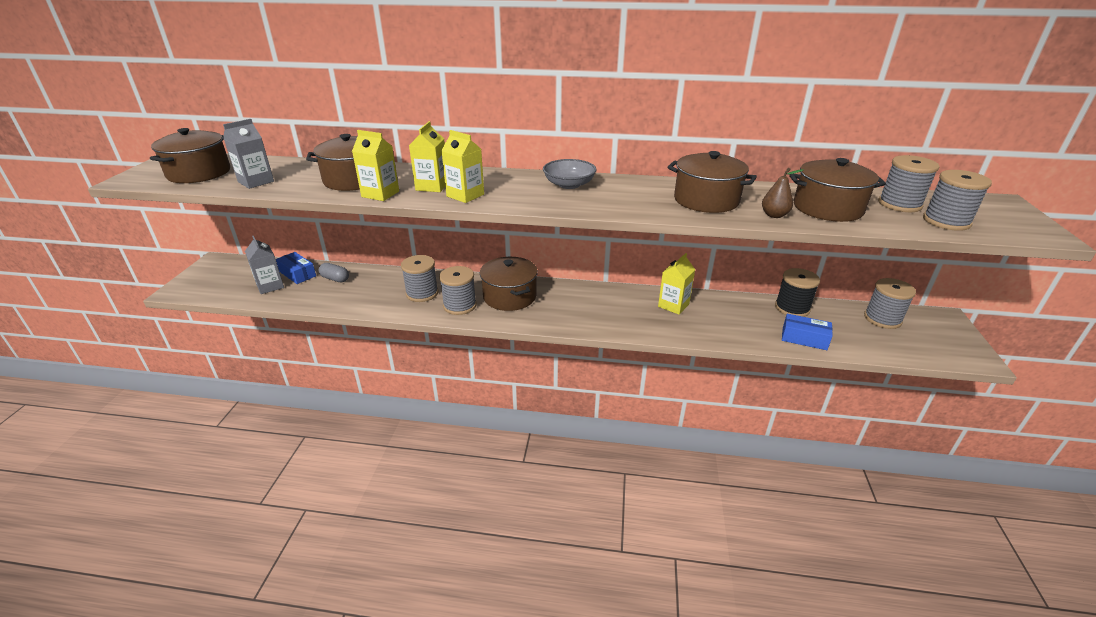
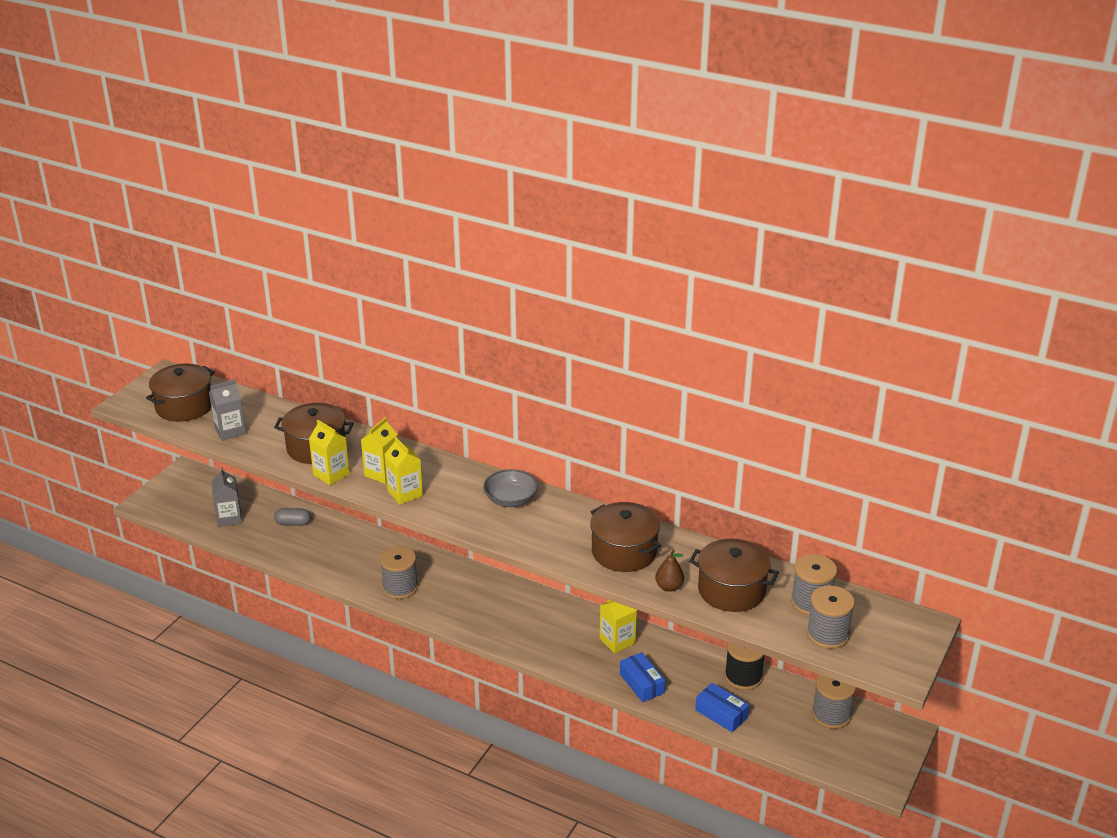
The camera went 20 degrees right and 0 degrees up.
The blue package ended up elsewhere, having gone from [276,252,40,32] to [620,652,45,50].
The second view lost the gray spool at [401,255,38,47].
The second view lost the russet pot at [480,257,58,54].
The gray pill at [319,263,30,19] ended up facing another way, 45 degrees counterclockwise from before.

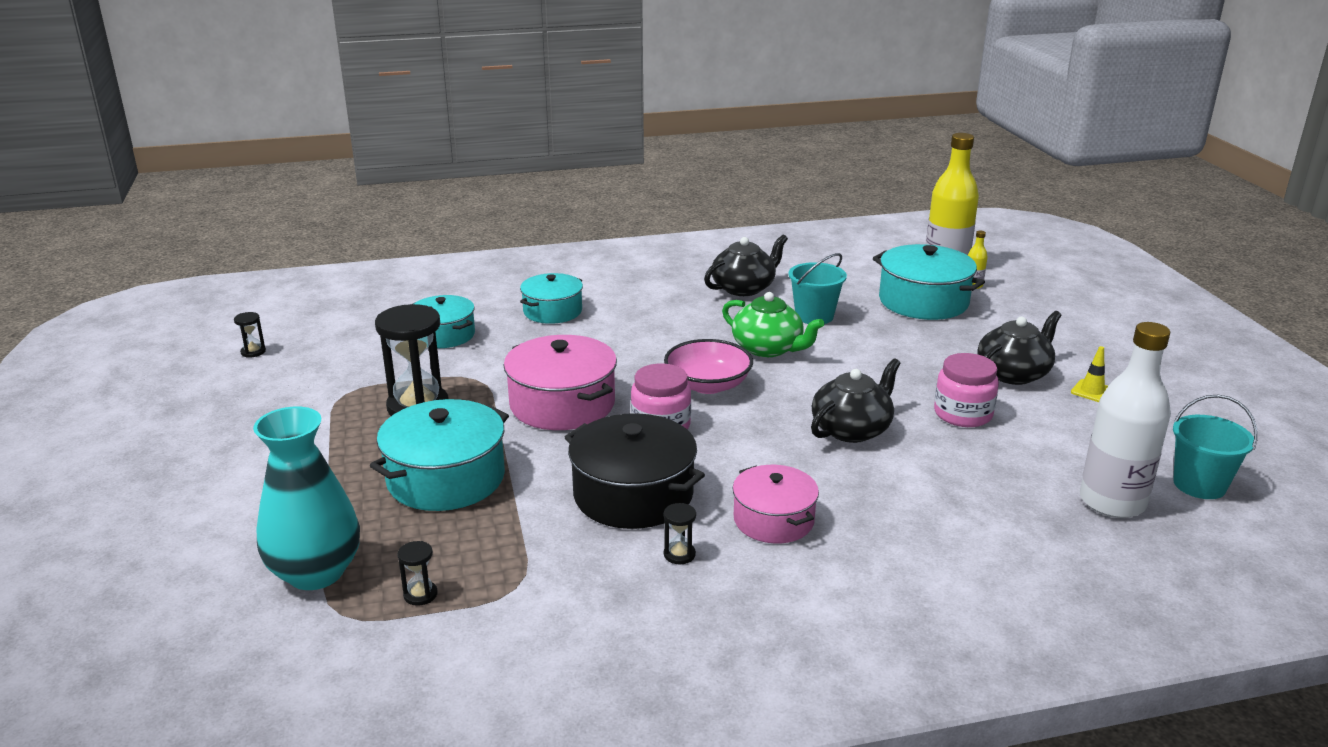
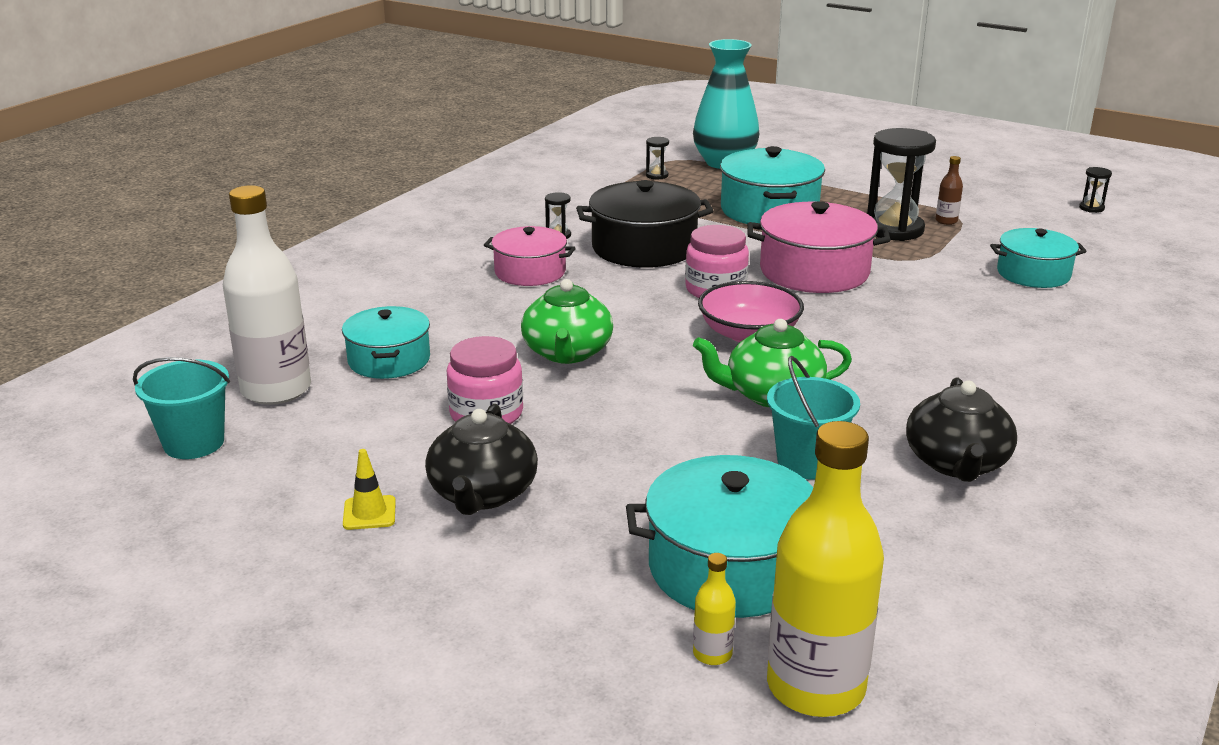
The camera went 135 degrees right and 0 degrees up.
The teal pot ended up elsewhere, having gone from [520,273,63,51] to [342,306,88,73].
What was the black tea pot at [811,358,90,85] turned into the green tea pot at [521,279,92,85].
The second view gained the russet flask at [936,156,27,69].

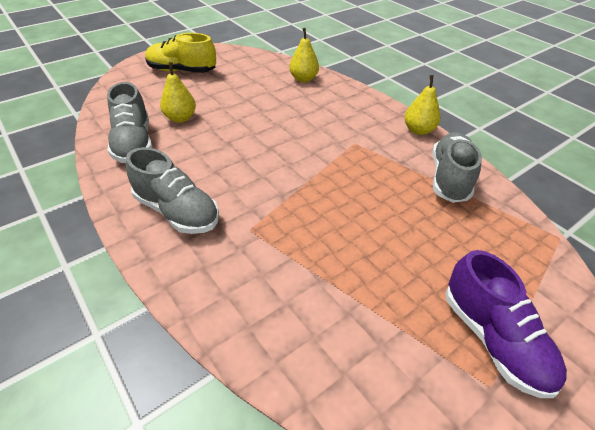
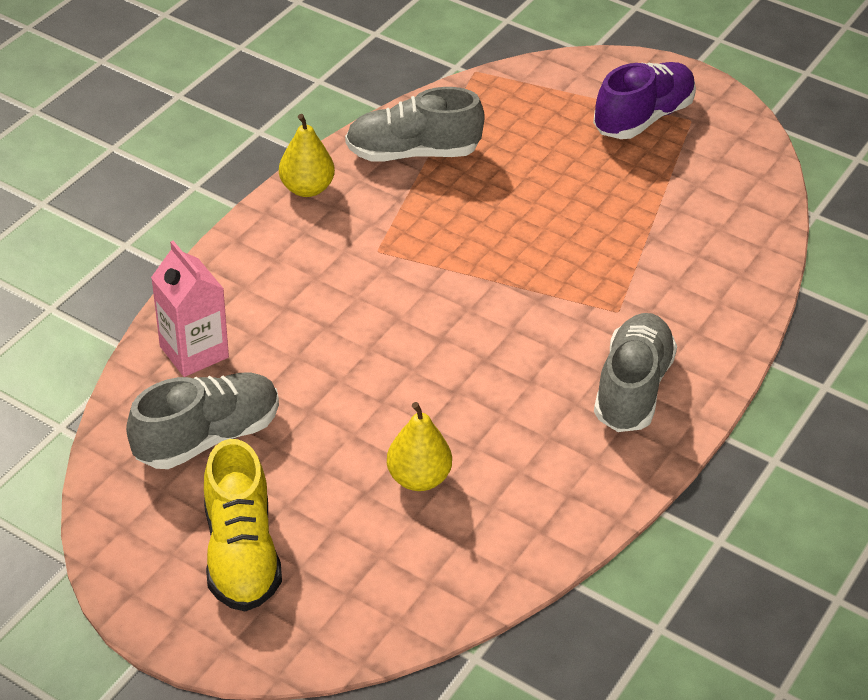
The camera went 110 degrees left and 0 degrees up.
Where the golden pear stood at [289,28,30,54], the rose-pink juice carton came to stand at [151,241,78,136].
The gray sneaker ended up elsewhere, having gone from [107,82,45,81] to [126,373,153,96].

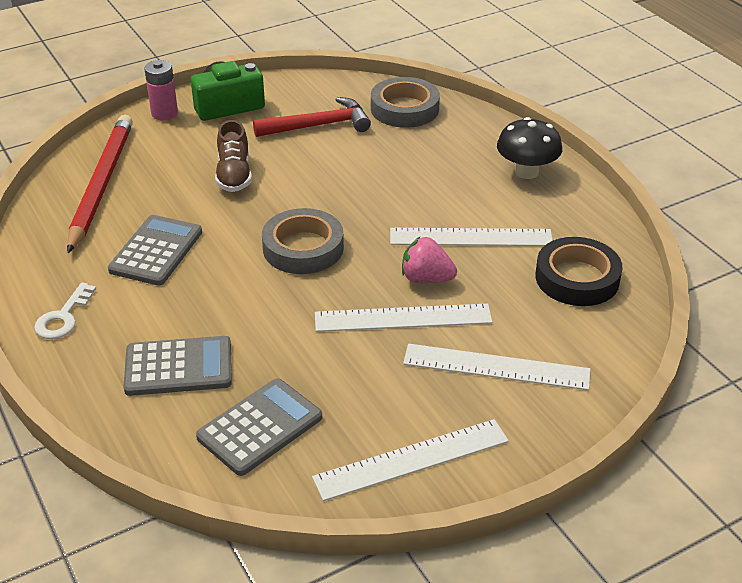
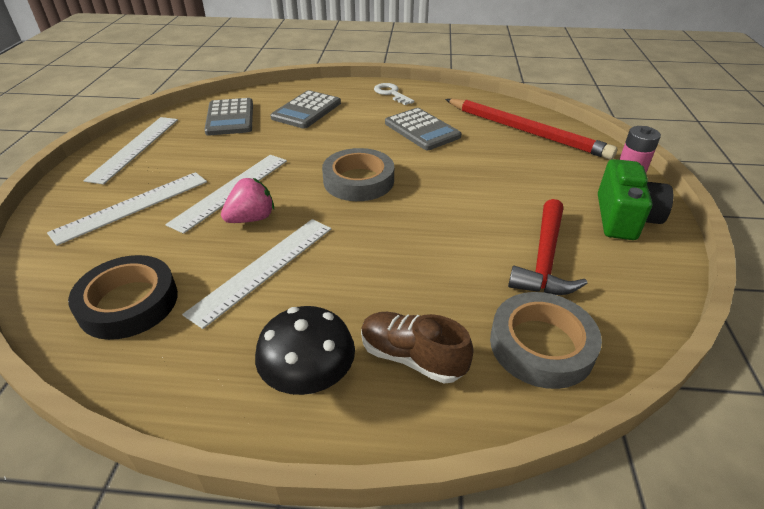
The camera went 125 degrees right and 0 degrees up.
The russet sneaker ended up elsewhere, having gone from [215,120,37,72] to [361,312,113,72].

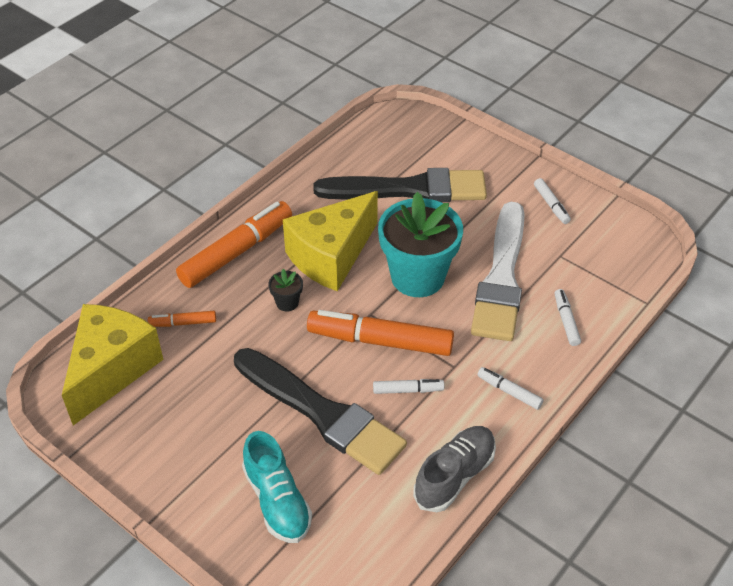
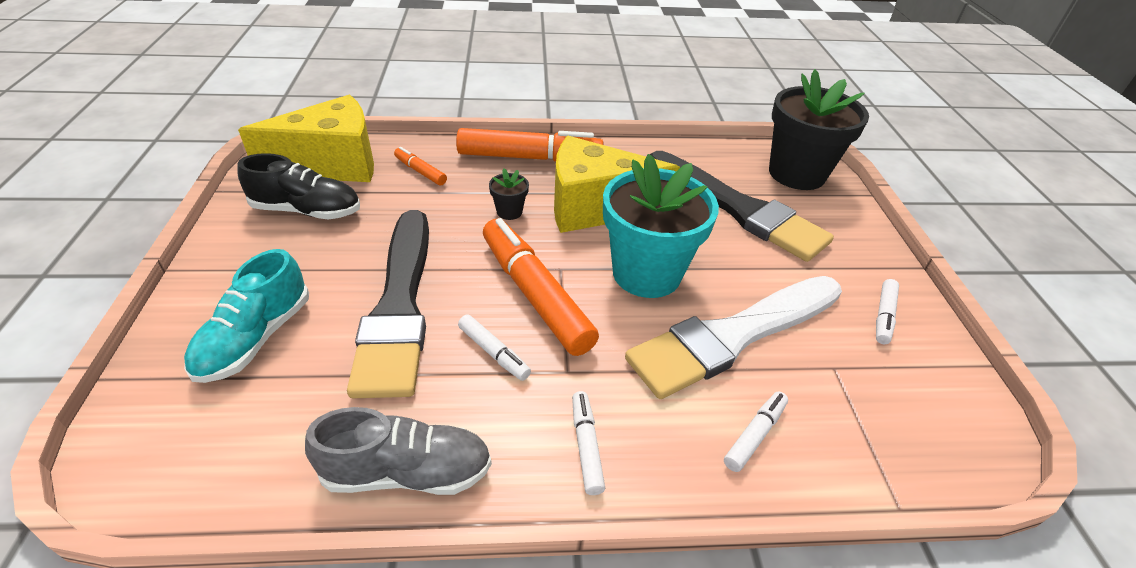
The camera went 45 degrees right and 5 degrees down.
The second view gained the black potted plant at [769,69,100,121].
The second view gained the black sneaker at [237,153,123,67].

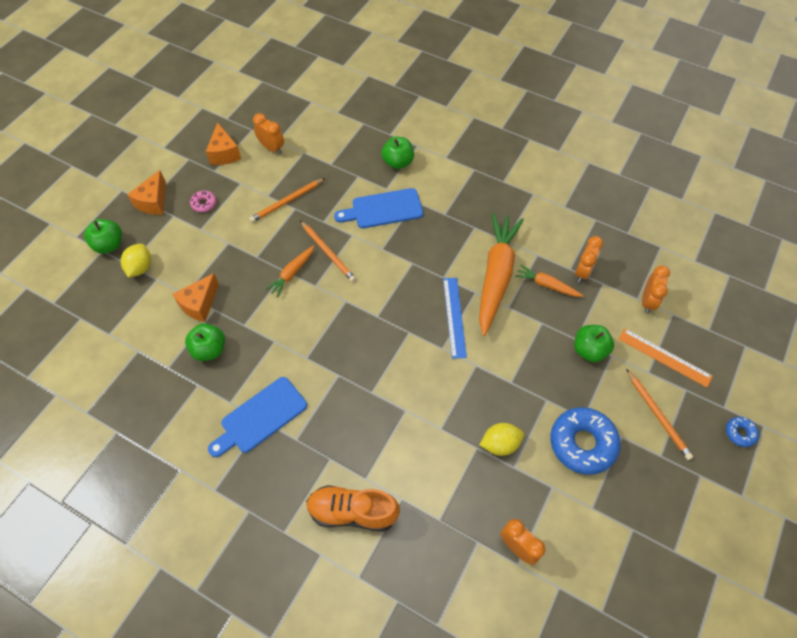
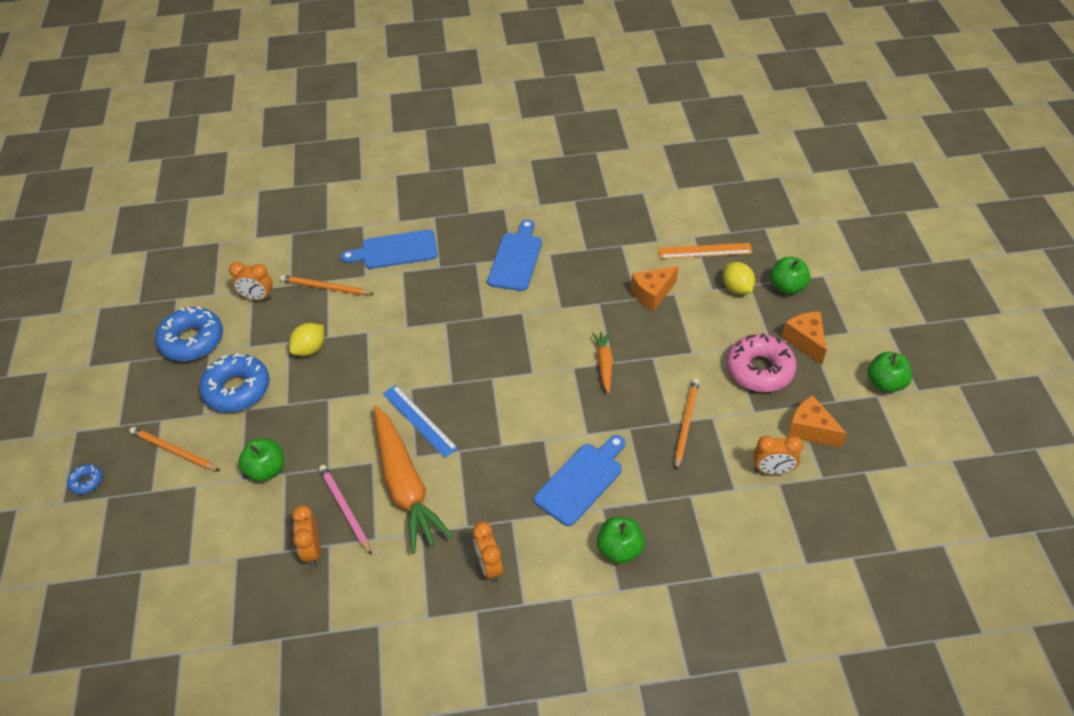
The camera went 145 degrees right and 10 degrees down.
The size of the rose-pink glazed donut at [190,191,26,21] changed by a factor of 2.17.
The orange lead pencil ended up elsewhere, having gone from [300,221,56,61] to [280,275,94,20].
Where the orange carrot stood at [515,264,68,33], the rose-pink lead pencil came to stand at [319,465,53,90].
The orange bedside clock ended up elsewhere, having gone from [642,265,28,48] to [473,522,30,61].
The orange cheese wedge at [172,273,47,49] ended up facing another way, 120 degrees counterclockwise from before.
The green apple fruit ended up elsewhere, having gone from [185,323,40,38] to [868,352,44,41].
The orange straightedge ended up elsewhere, having gone from [618,328,95,59] to [658,243,95,16].
Where the orange sneaker stood at [306,485,94,47], the blue chopping board came to stand at [341,230,97,39].
The second view gained the blue glazed donut at [155,306,68,55].

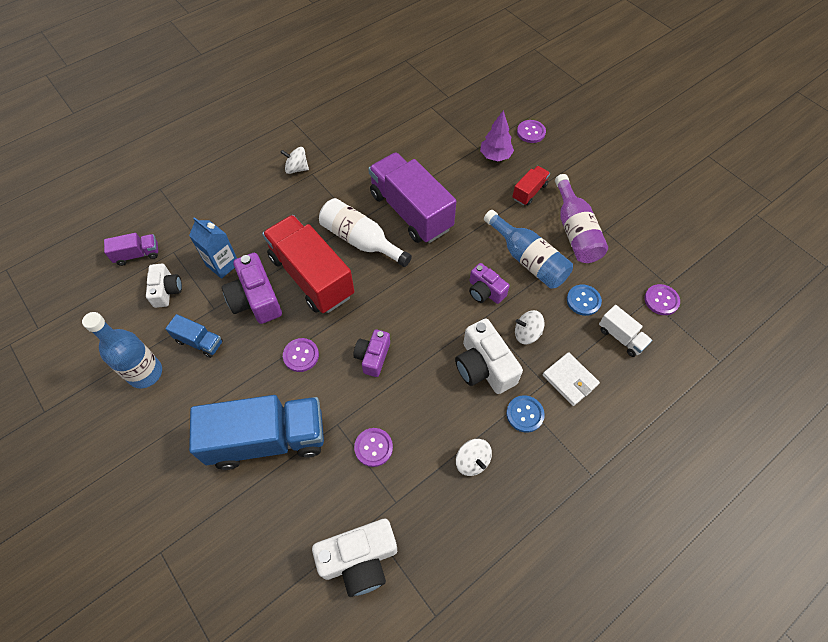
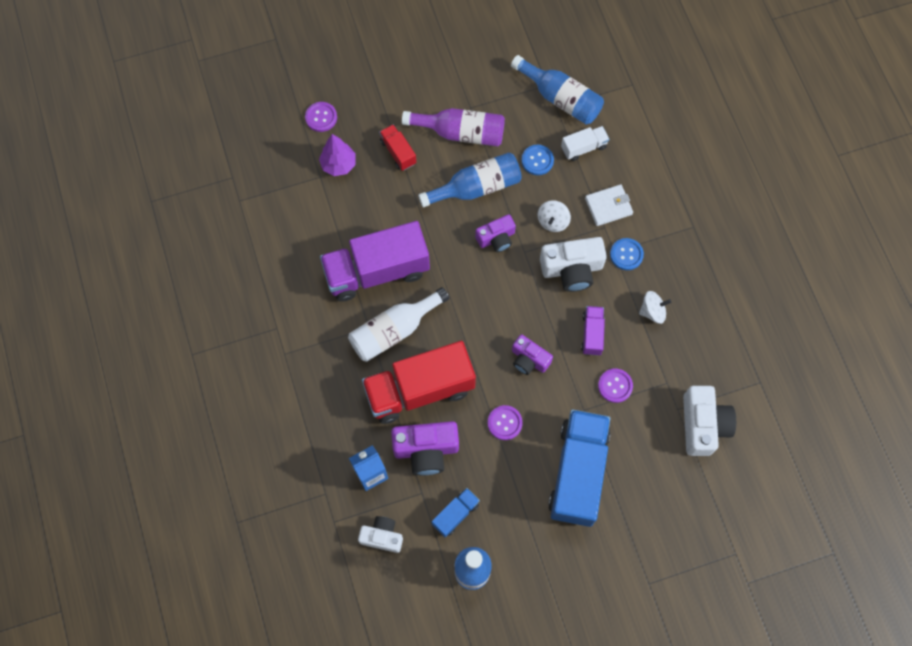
The camera went 70 degrees left and 10 degrees up.
The second view lost the pure white whirligig at [280,147,29,27].
The purple truck ended up elsewhere, having gone from [104,233,54,33] to [581,306,24,50].
Where the purple shirt button stood at [644,284,36,31], the blue flask came to stand at [511,55,93,70].

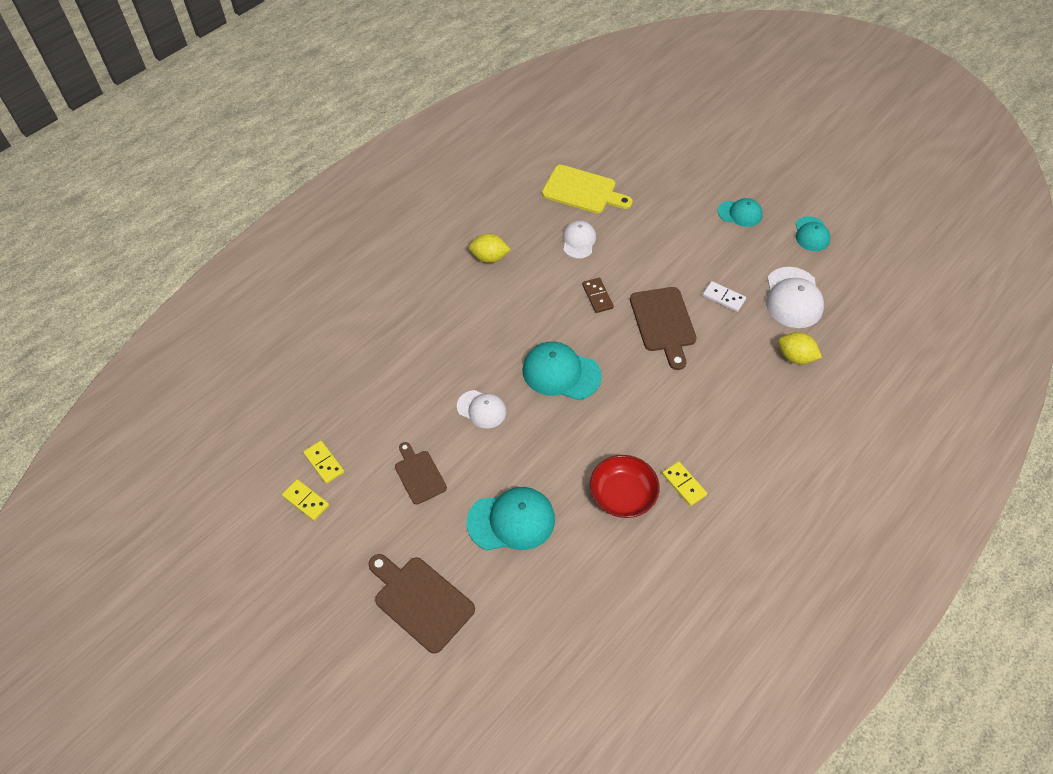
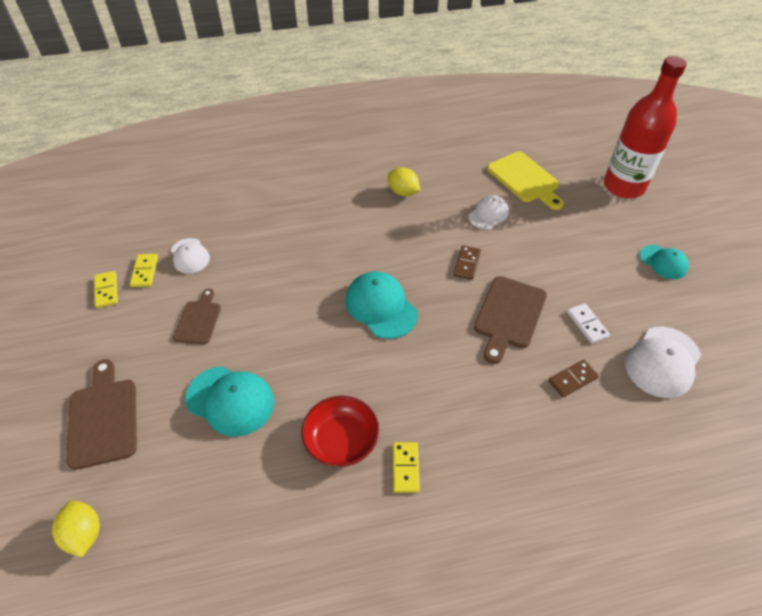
The camera went 35 degrees right and 5 degrees down.
The second view lost the teal cap at [795,216,35,35].
The golden citrus fruit ended up elsewhere, having gone from [778,332,44,32] to [52,500,48,57].
The pure white cap ended up elsewhere, having gone from [457,390,50,39] to [171,238,39,36].
The second view gained the scarlet flask at [604,56,83,142].
The second view gained the russet domino at [548,360,51,38].

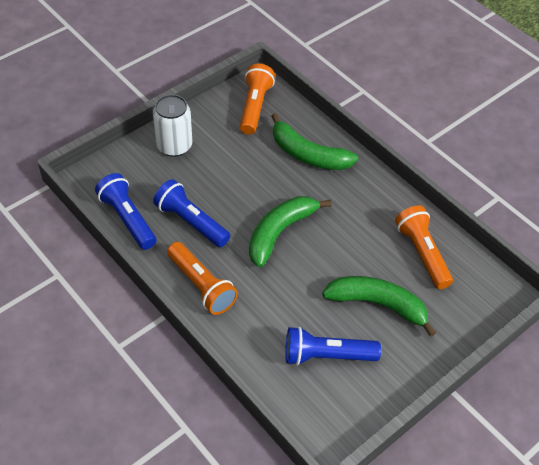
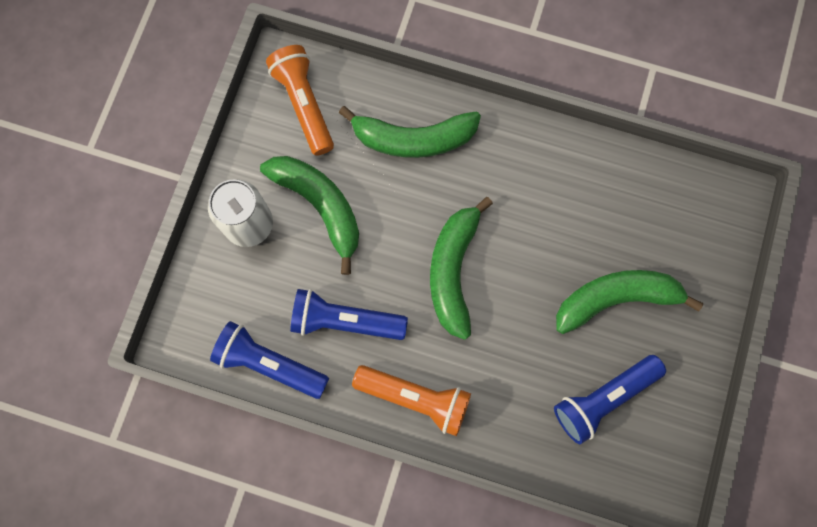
The camera went 30 degrees left and 25 degrees up.
The second view lost the orange torch at [395,205,58,84].
The second view gained the green toy banana at [260,156,99,119].

